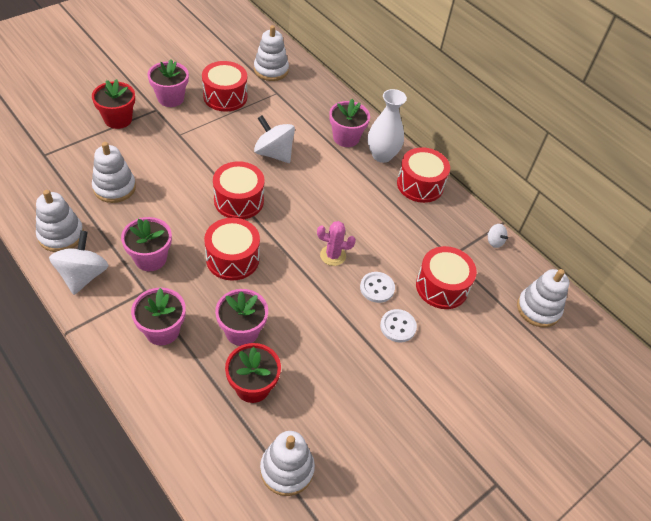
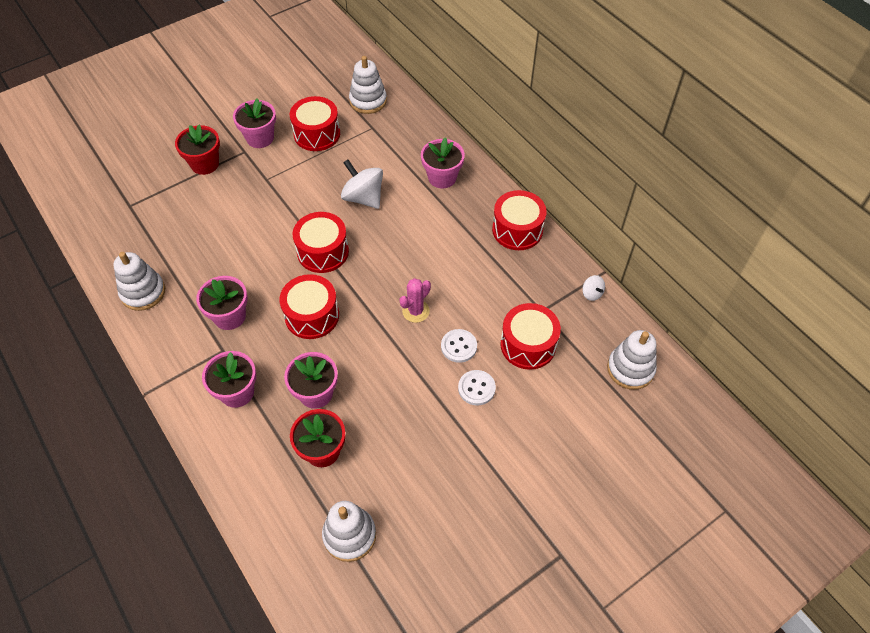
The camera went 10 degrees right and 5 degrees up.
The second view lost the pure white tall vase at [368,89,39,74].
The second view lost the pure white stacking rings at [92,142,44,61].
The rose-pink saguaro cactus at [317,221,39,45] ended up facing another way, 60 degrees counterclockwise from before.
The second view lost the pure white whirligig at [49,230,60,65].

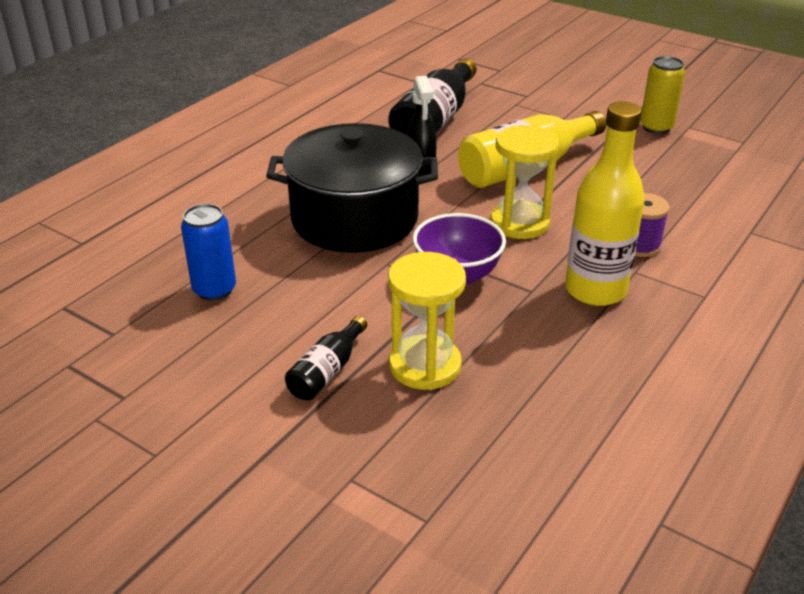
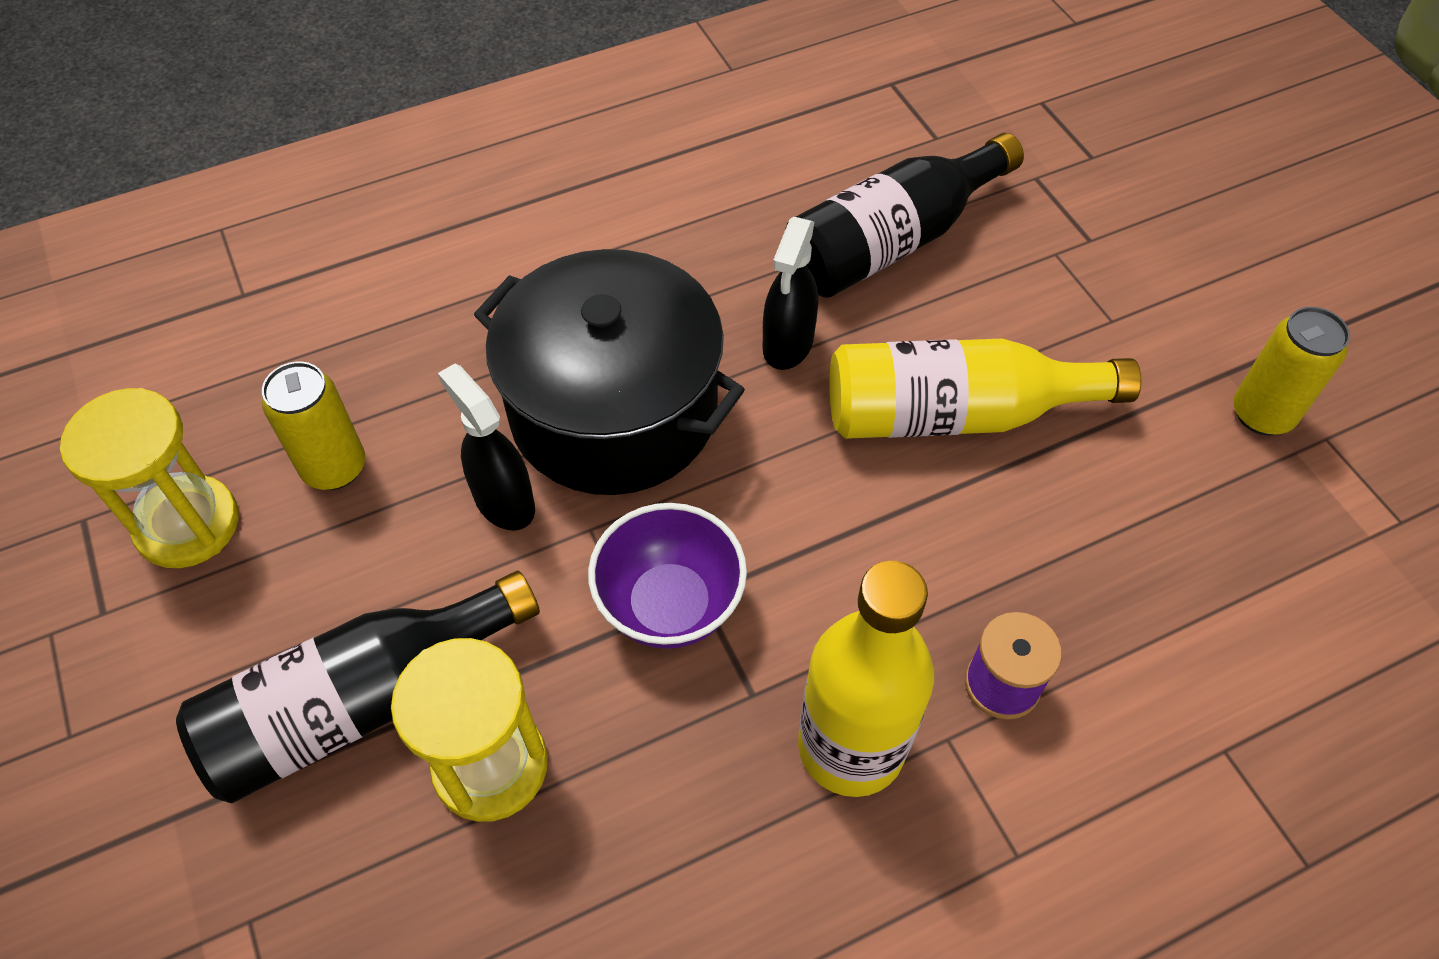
The camera went 30 degrees right and 20 degrees up.
The golden sand timer ended up elsewhere, having gone from [490,125,69,114] to [60,388,179,180].
What was the blue soda can at [181,204,55,97] turned into the golden soda can at [262,362,103,128].
The size of the black flask at [285,316,82,84] changed by a factor of 1.93.
The second view gained the black spray cleaner at [438,363,97,167].

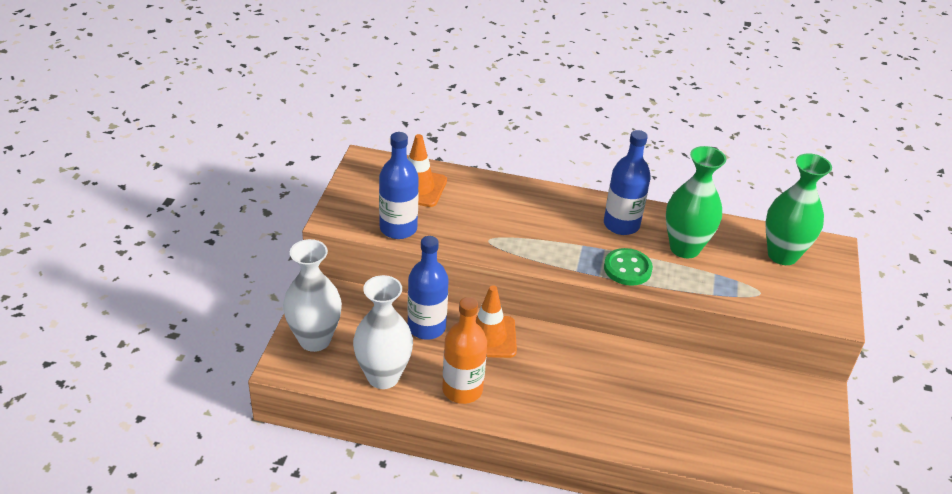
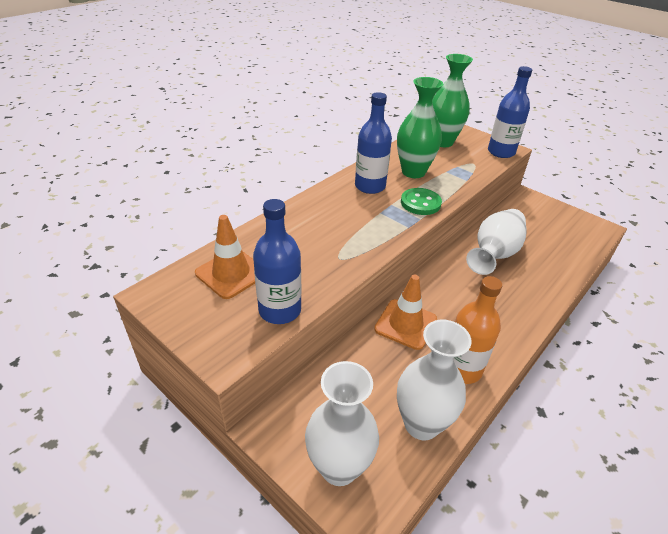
The camera went 60 degrees left and 0 degrees up.
The blue flask ended up elsewhere, having gone from [407,236,42,104] to [488,66,44,92].
The second view gained the pure white tall vase at [466,209,61,66].

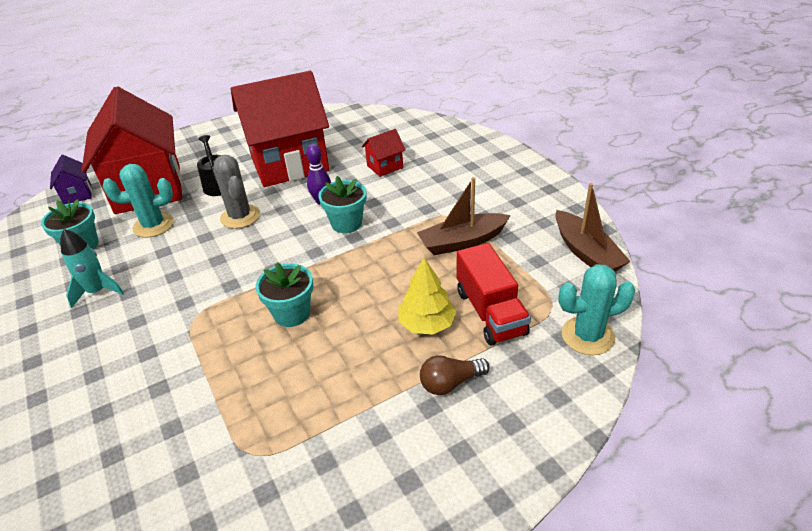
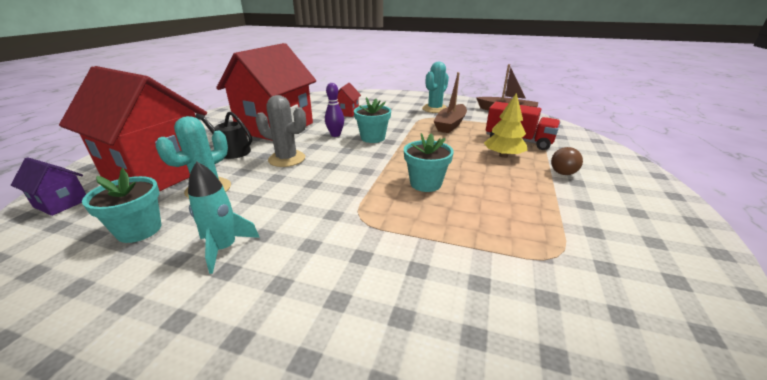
The camera went 45 degrees left and 10 degrees down.
The teal saguaro cactus ended up elsewhere, having gone from [558,264,77,91] to [422,62,27,51].

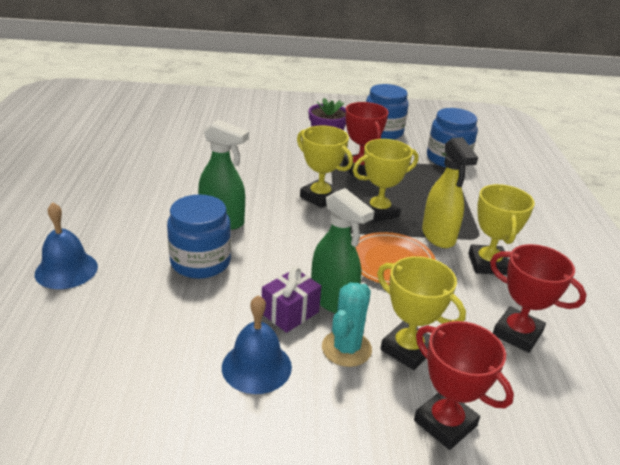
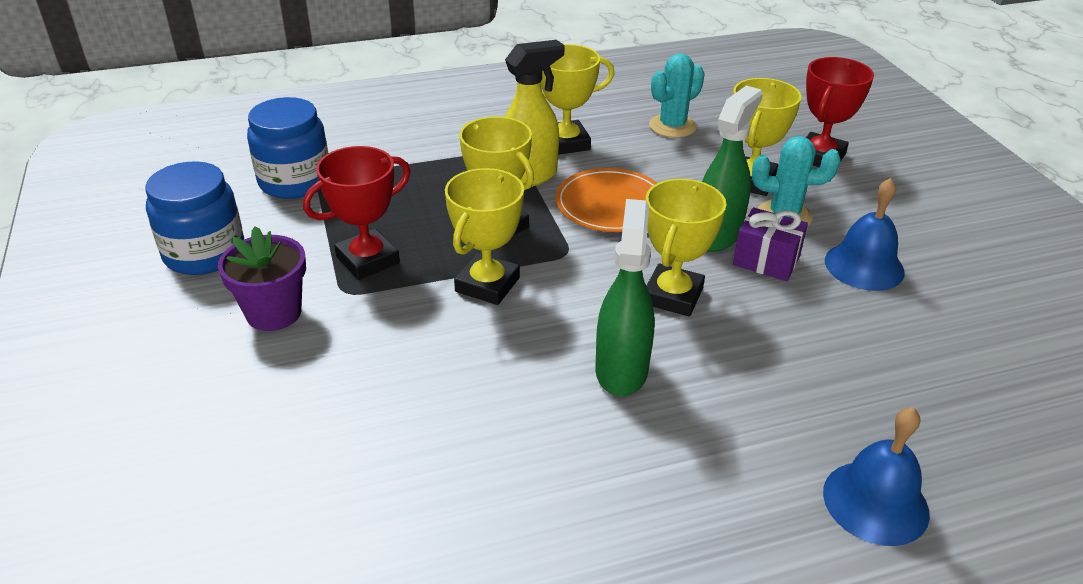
The camera went 105 degrees left and 5 degrees up.
The second view lost the blue preserve jar at [167,194,64,85].
Where the scarlet prize cup stood at [490,244,97,109], the teal saguaro cactus came to stand at [649,53,56,85].
The second view gained the golden prize cup at [646,179,81,137].

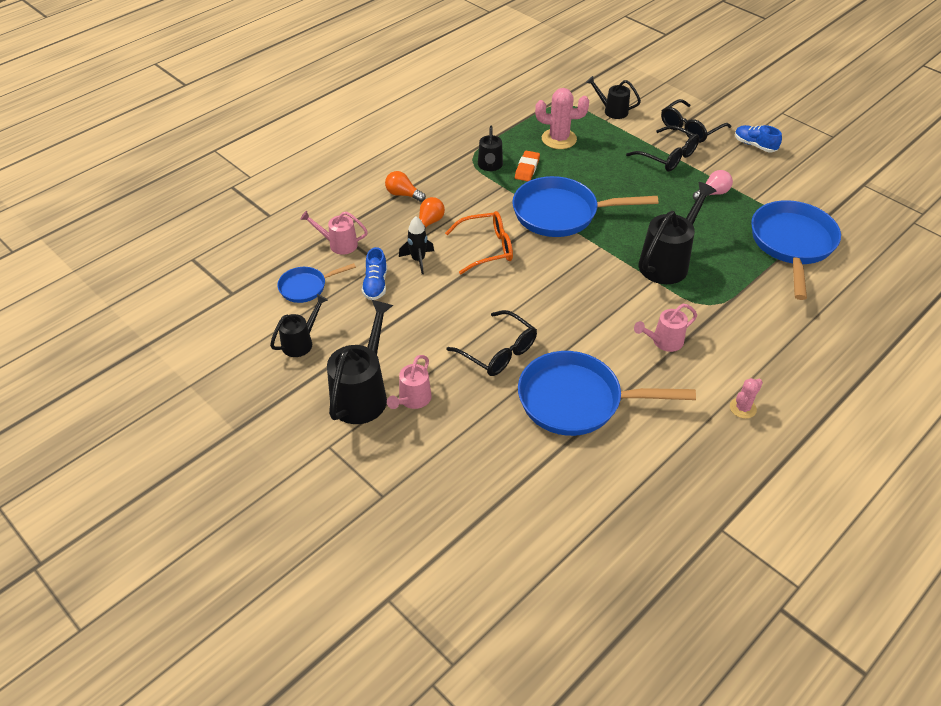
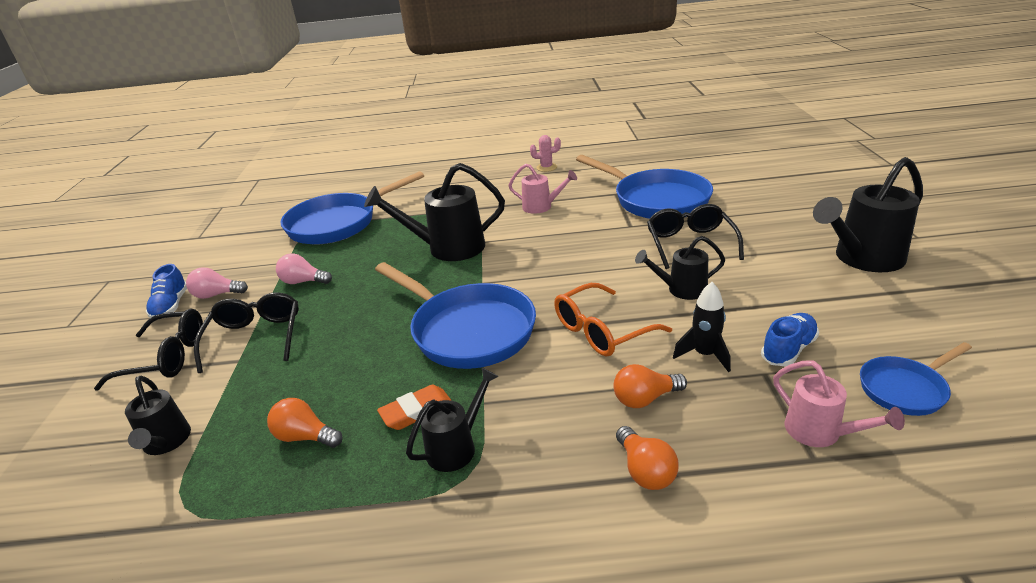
The camera went 135 degrees left and 15 degrees down.
Where the rose-pink saguaro cactus stood at [535,88,54,61], the orange lightbulb came to stand at [267,398,76,50].
The orange spectacles at [445,211,68,63] ended up facing another way, 60 degrees counterclockwise from before.
The blue frying pan at [277,263,79,40] ended up facing another way, 135 degrees clockwise from before.
The black watering pot ended up elsewhere, having gone from [270,294,58,63] to [635,236,90,64].
The second view lost the rose-pink watering pot at [387,355,45,54].
The second view gained the rose-pink lightbulb at [186,267,62,32].

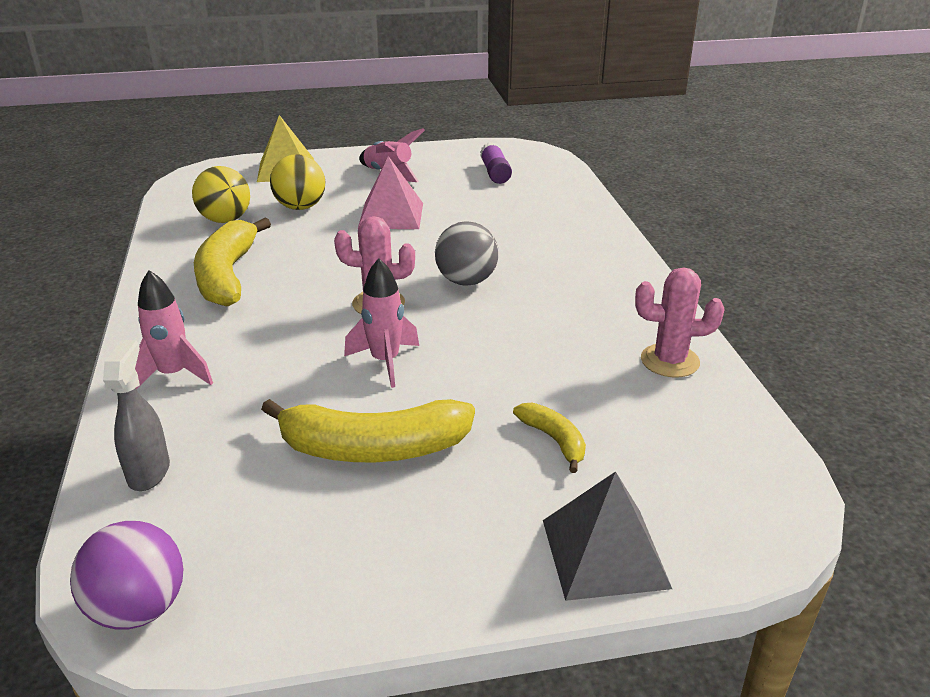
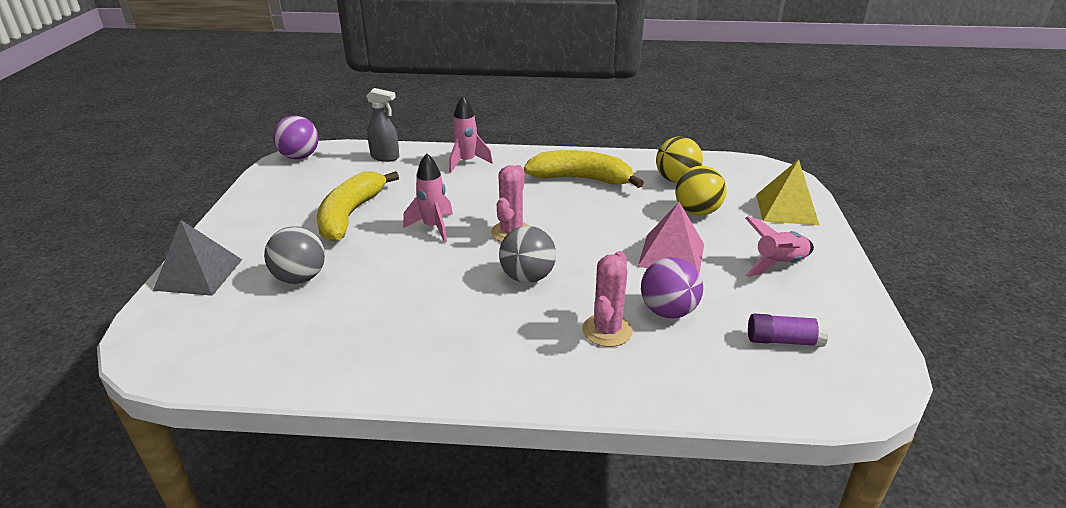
The camera went 105 degrees right and 0 degrees up.
The rose-pink saguaro cactus ended up elsewhere, having gone from [635,267,90,111] to [582,251,51,96].
Where the golden toy banana stood at [513,403,73,70], the gray play ball came to stand at [264,226,61,58].
The second view gained the purple play ball at [641,257,62,61].

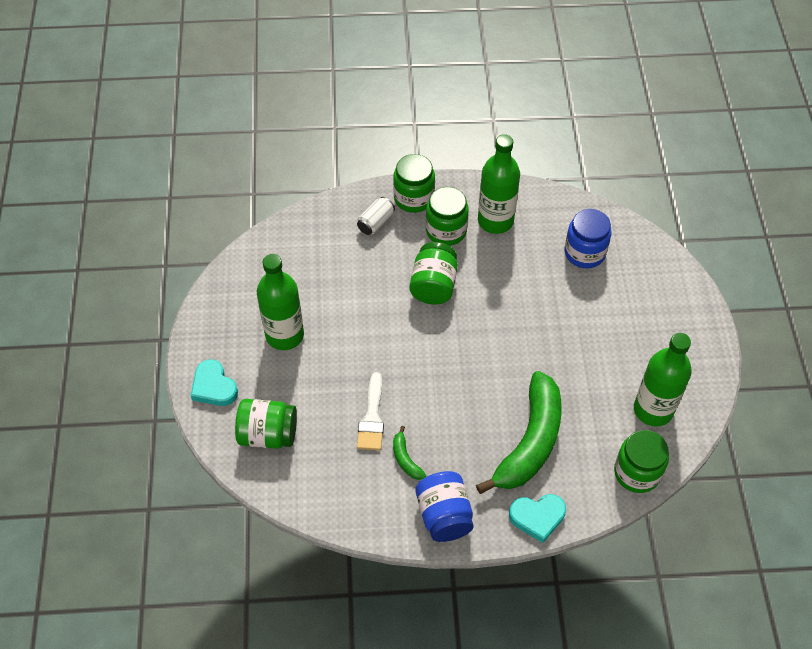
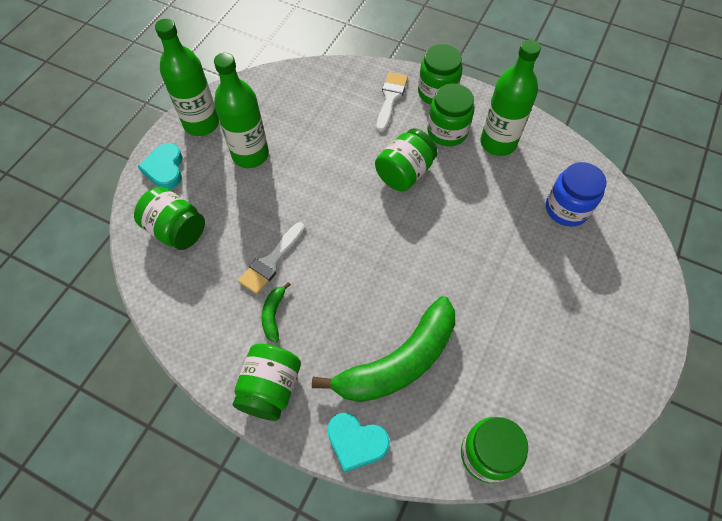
The camera went 30 degrees right and 5 degrees up.
Where the pure white soda can stood at [357,197,38,38], the pure white brush came to stand at [376,72,32,60].
The green flask ended up elsewhere, having gone from [634,333,58,94] to [155,19,64,117].
What was the blue preserve jar at [416,471,58,71] turned into the green preserve jar at [233,343,68,78].

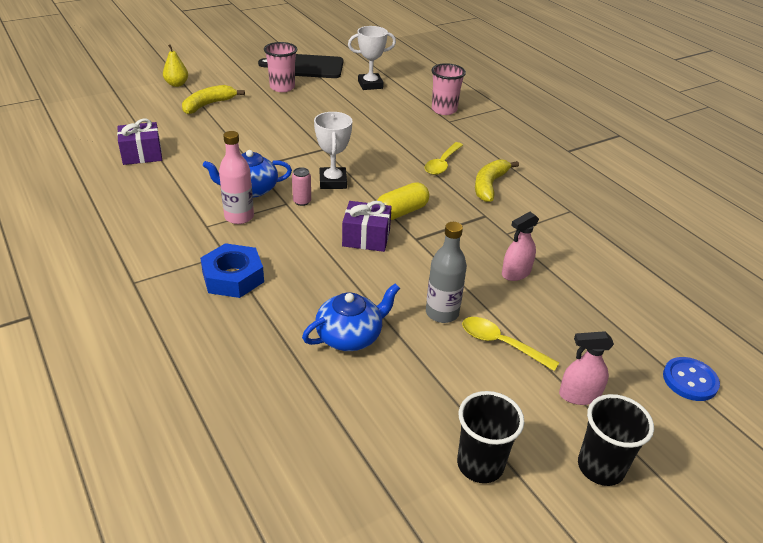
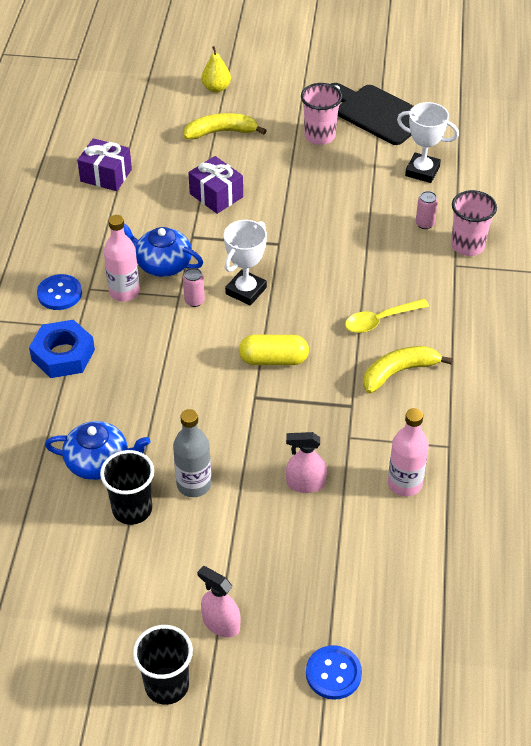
The camera went 40 degrees right and 10 degrees up.
The purple present ended up elsewhere, having gone from [342,201,50,51] to [188,156,55,58].
The second view lost the golden spoon at [462,317,97,54].
The black cup ended up elsewhere, having gone from [457,391,67,92] to [100,450,54,75].
The second view gained the rose-pink soda can at [416,191,22,38].
The second view gained the blue shirt button at [37,274,45,36].
The second view gained the rose-pink flask at [388,408,41,88].

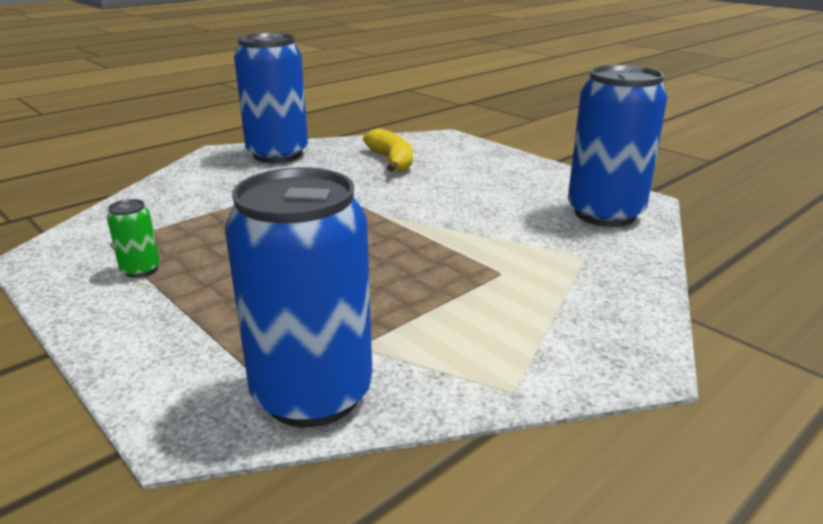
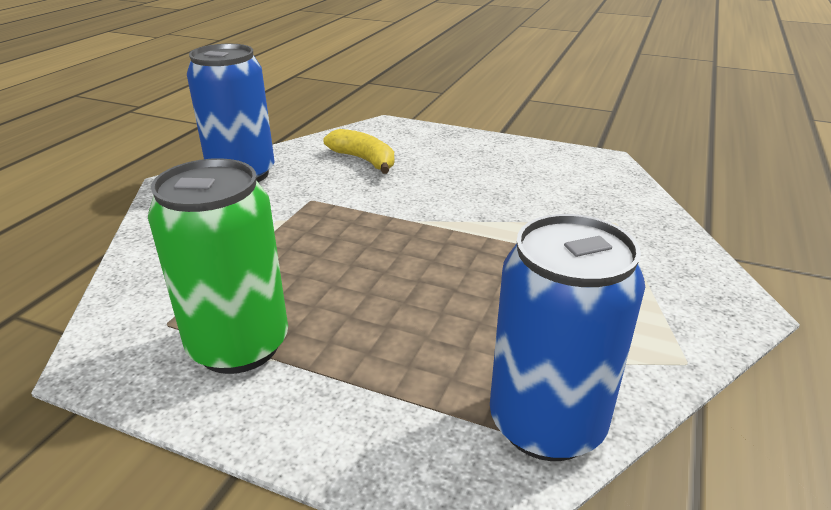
The camera went 25 degrees left and 5 degrees up.
The second view lost the blue soda can at [568,65,99,162].
The size of the green soda can at [107,199,53,79] changed by a factor of 2.35.

